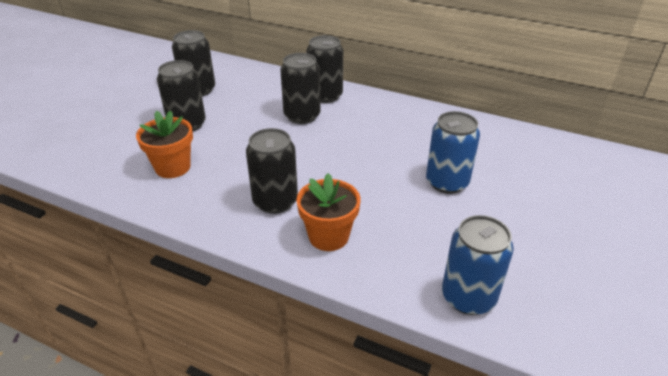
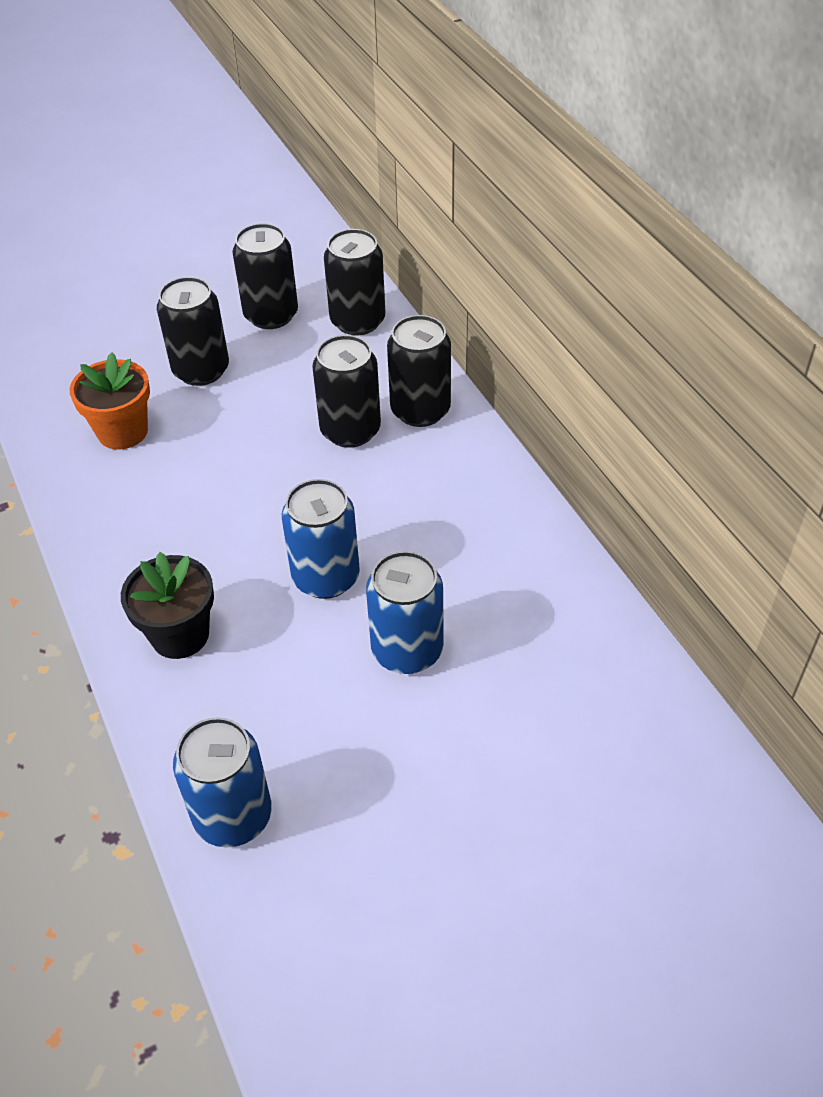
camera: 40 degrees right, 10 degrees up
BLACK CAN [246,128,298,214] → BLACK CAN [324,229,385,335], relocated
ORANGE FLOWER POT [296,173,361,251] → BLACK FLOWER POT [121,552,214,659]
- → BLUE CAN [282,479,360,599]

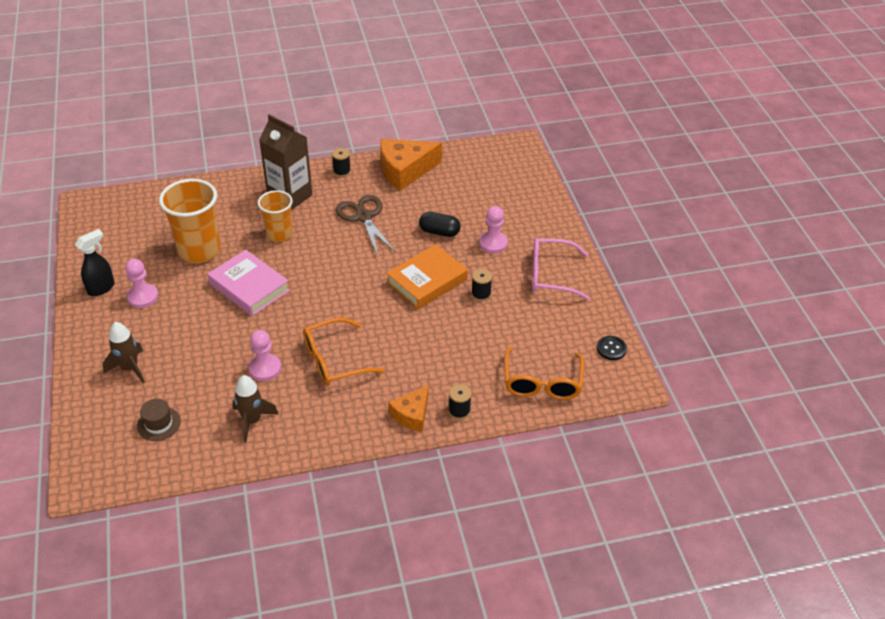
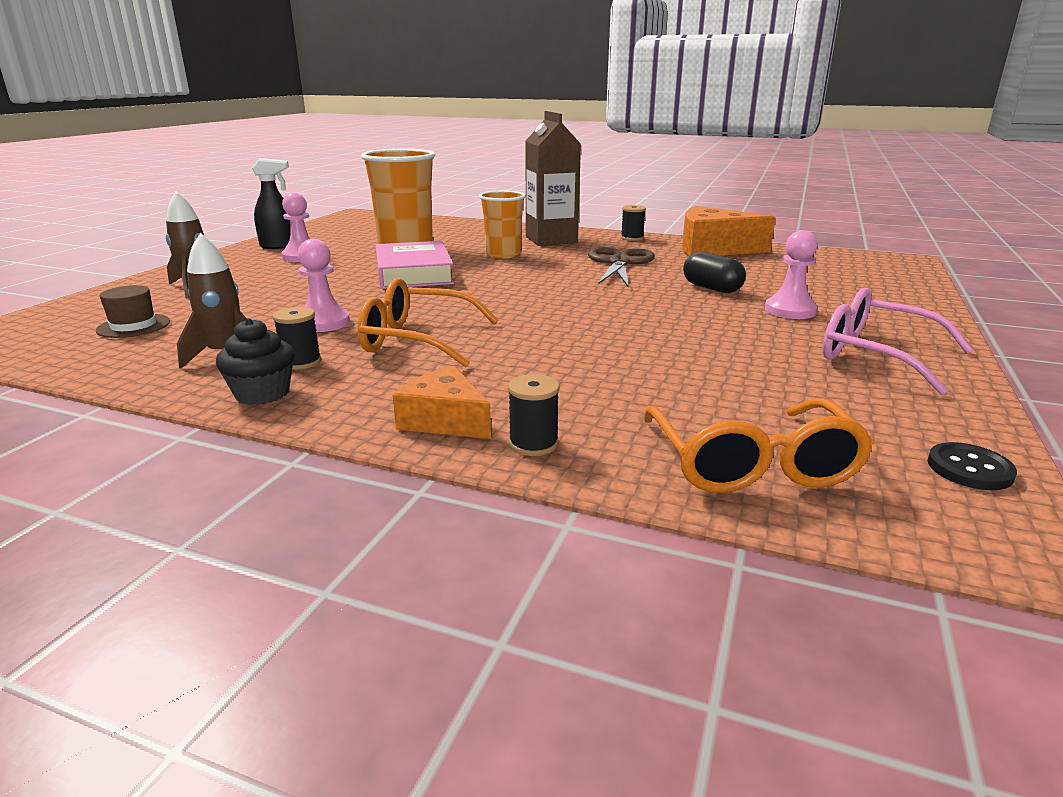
camera: 35 degrees right, 20 degrees down
ORANGE BOOK [386,244,468,309] → -
ORANGE CHEESE [388,385,429,432] → ORANGE CHEESE [393,366,491,439], 60 degrees clockwise
BLACK SPOOL [471,269,492,301] → BLACK SPOOL [273,307,321,370], relocated
ORANGE GLASSES [504,348,584,400] → ORANGE GLASSES [643,399,874,493], 45 degrees counterclockwise
- → BLACK CUPCAKE [216,318,295,405]

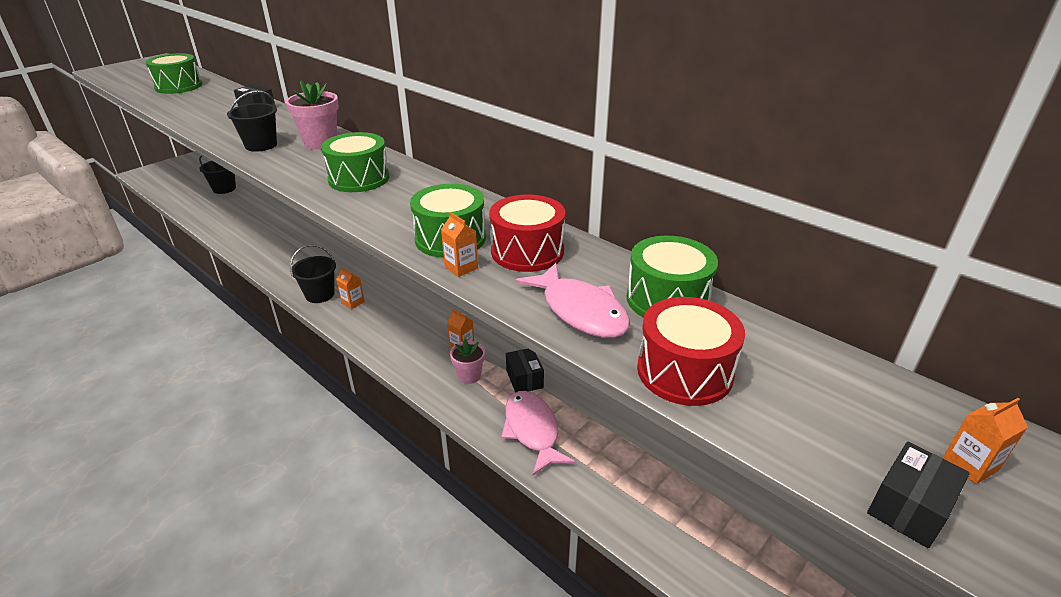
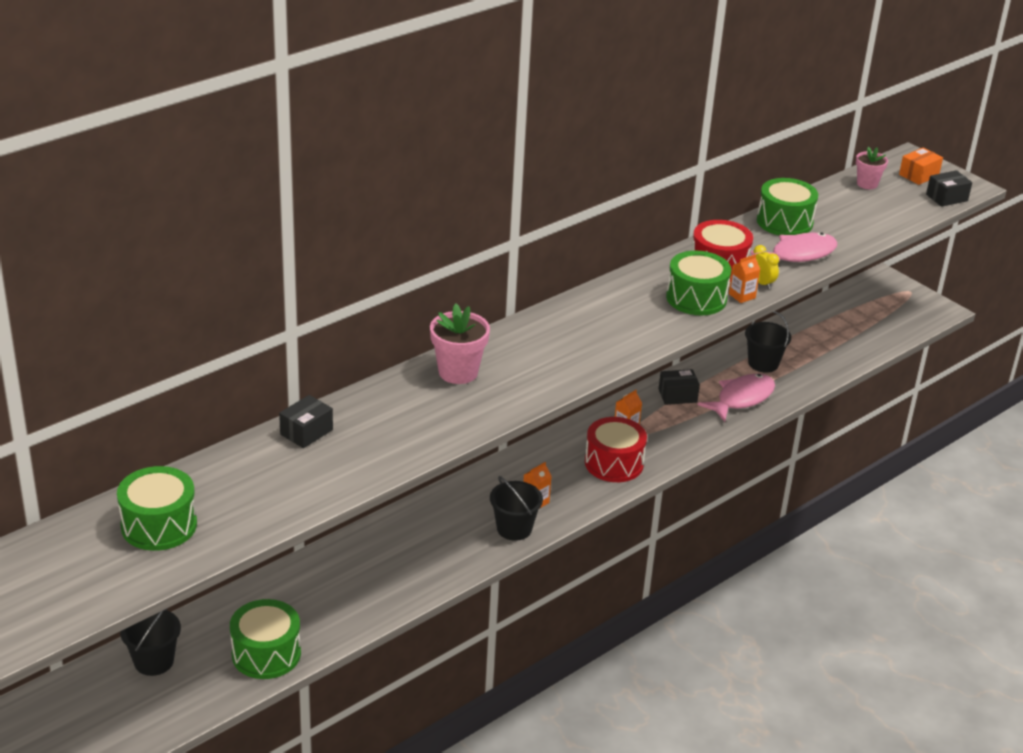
camera: 85 degrees left, 0 degrees up
BLACK BUCKET [227,90,277,152] → BLACK BUCKET [745,311,791,373], relocated
GREEN DRUM [321,132,389,192] → GREEN DRUM [230,599,301,679], relocated
PINK FLOWER POT [450,339,485,384] → PINK FLOWER POT [856,147,888,189], relocated
PINK FISH [501,391,576,475] → PINK FISH [698,374,775,422], 150 degrees clockwise
RED DRUM [637,297,745,406] → RED DRUM [585,417,647,482], relocated
BLACK BOX [867,442,970,548] → BLACK BOX [926,170,972,207], 75 degrees counterclockwise
ORANGE CARTON [943,398,1028,484] → ORANGE BOX [899,148,943,185]
- → YELLOW CLOCK [754,245,779,289]

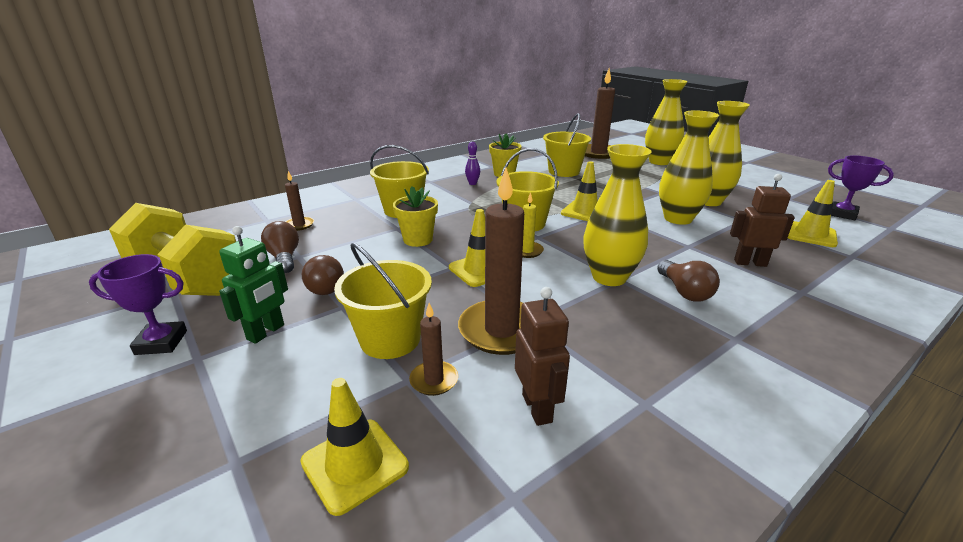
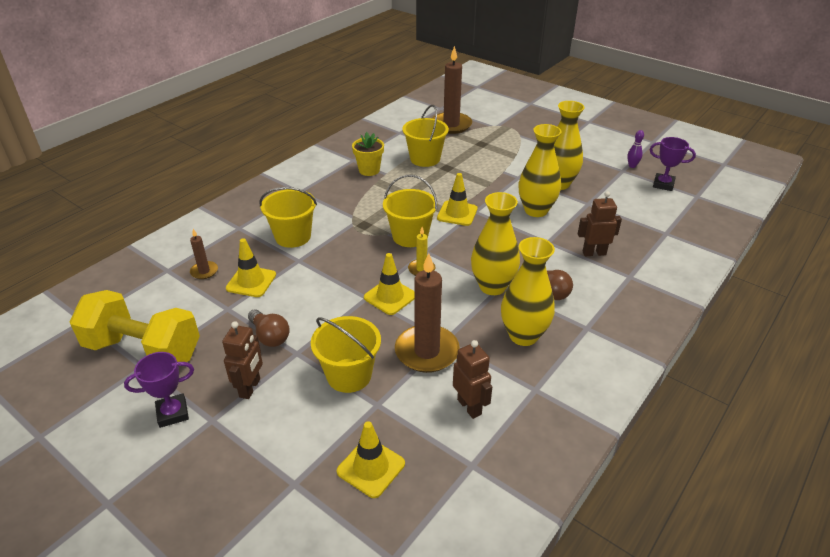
camera: 15 degrees left, 10 degrees up
GREEN ROBOT [219,226,288,344] → BROWN ROBOT [222,321,263,399]
BROWN LIGHT BULB [261,221,299,273] → -
YELLOW FLOWER POT [393,186,438,247] → -
BROWN CANDLE [409,303,458,396] → -
PURPLE BOWLING PIN [465,142,480,185] → PURPLE BOWLING PIN [627,130,644,168], relocated
YELLOW VASE [645,79,688,165] → YELLOW VASE [501,237,555,346], relocated
YELLOW TRAFFIC CONE [788,180,838,247] → YELLOW TRAFFIC CONE [226,238,276,297], relocated

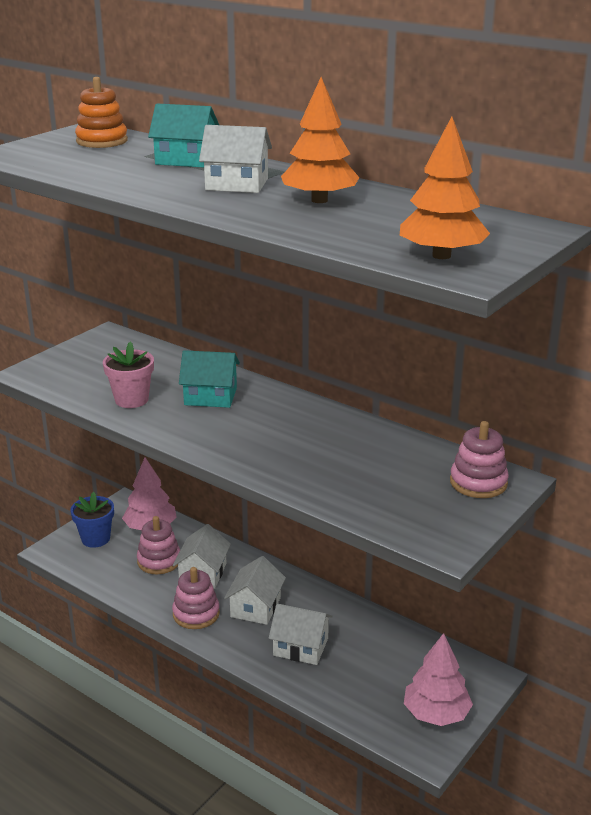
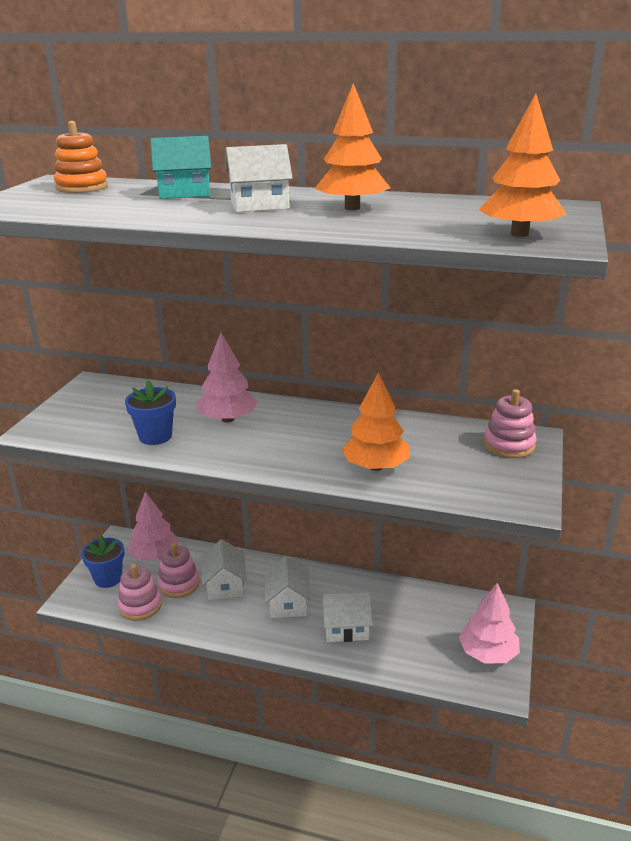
camera: 20 degrees left, 0 degrees up
PINK FLOWER POT [103,341,154,408] → BLUE FLOWER POT [125,380,176,445]
PINK STACKING TOY [172,567,220,629] → PINK STACKING TOY [118,564,162,621], relocated
TURQUOISE HOUSE [179,350,240,408] → PINK TREE [197,333,258,423]
- → ORANGE TREE [342,372,410,471]

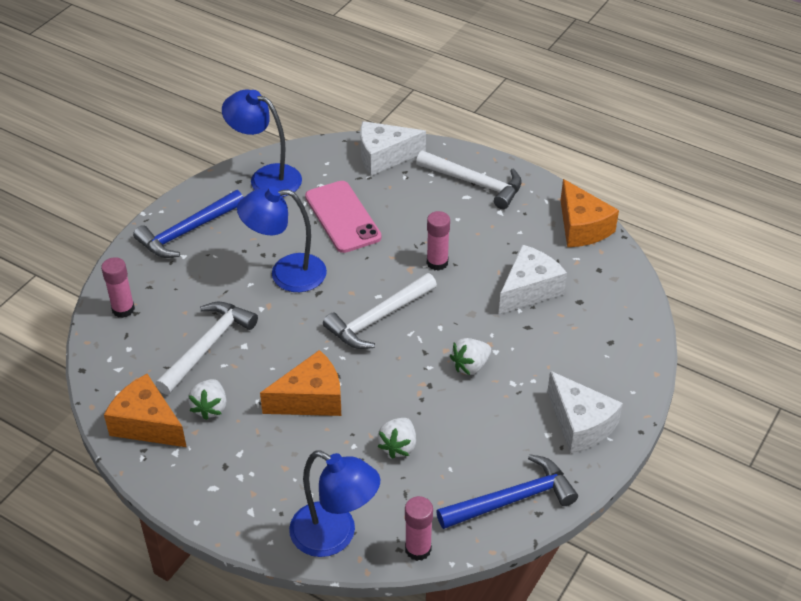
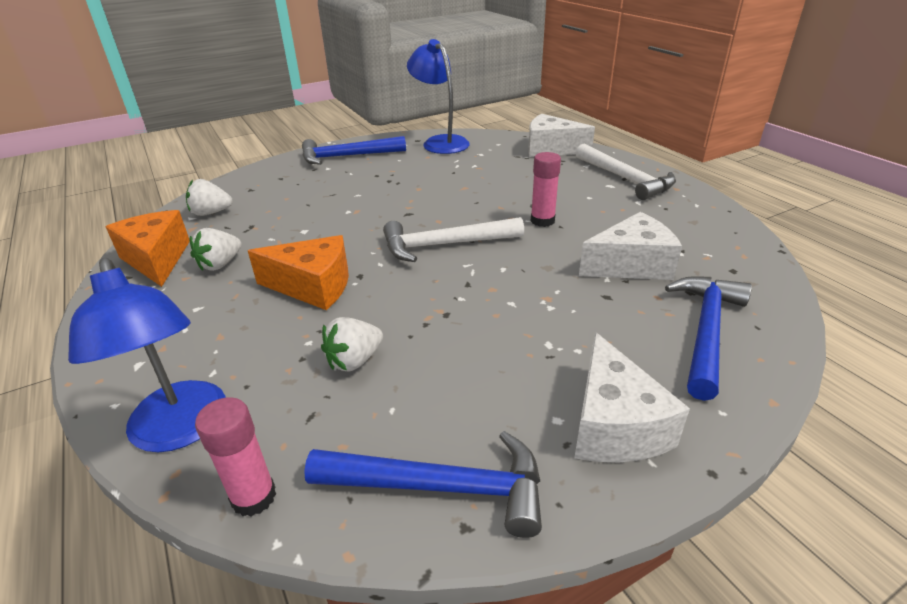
camera: 30 degrees right, 10 degrees down
PINK GLUE STICK [101,257,135,318] → -
WHITE HAMMER [155,302,258,395] → -
BLUE LAMP [237,186,327,292] → -
PINK PHONE [305,181,382,253] → -
WHITE STRAWBERRY [450,338,491,375] → WHITE STRAWBERRY [186,179,233,216], relocated
ORANGE CHEESE [560,179,619,247] → -
- → BLUE HAMMER [665,276,752,401]

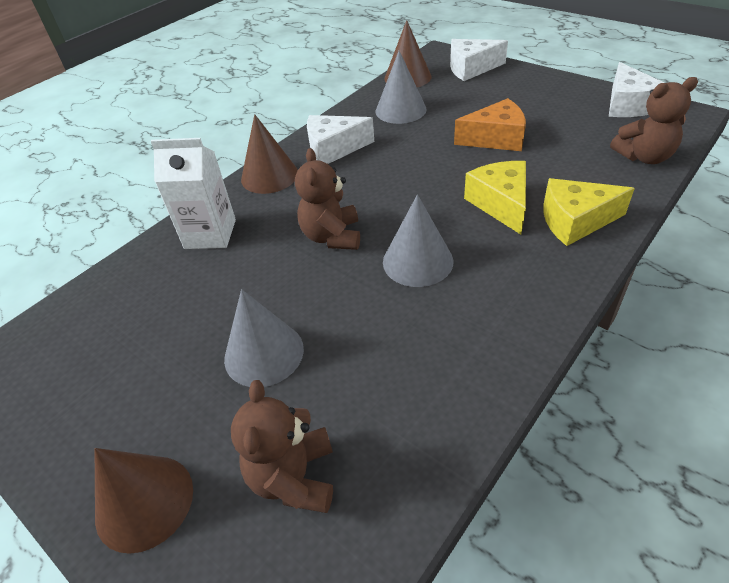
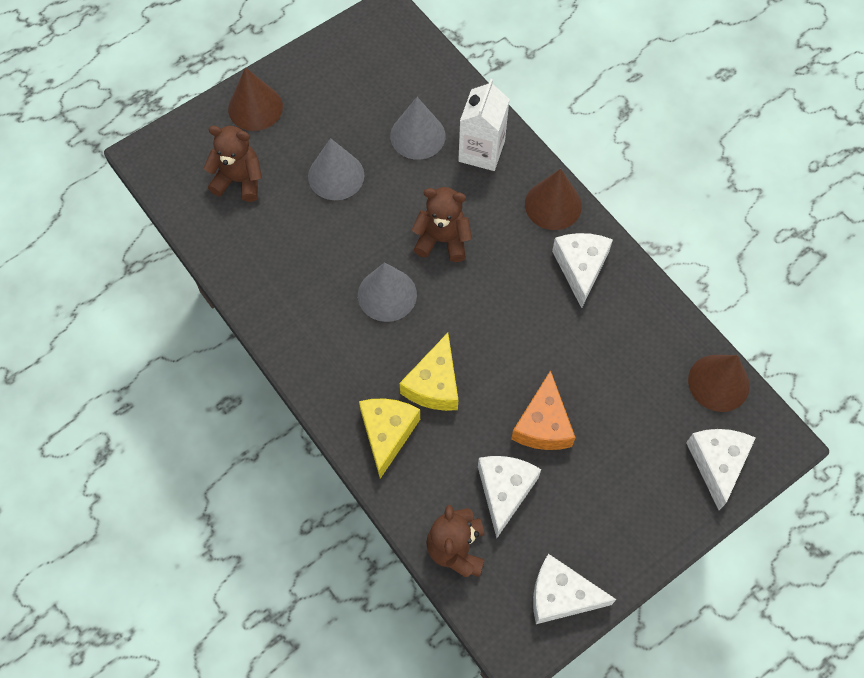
camera: 100 degrees right, 20 degrees up
GREY CONE [375,51,427,124] → GREY CONE [390,97,446,160], relocated
YELLOW CHEESE [464,161,526,234] → YELLOW CHEESE [400,333,458,411], 105 degrees clockwise
- → WHITE CHEESE [478,456,541,538]

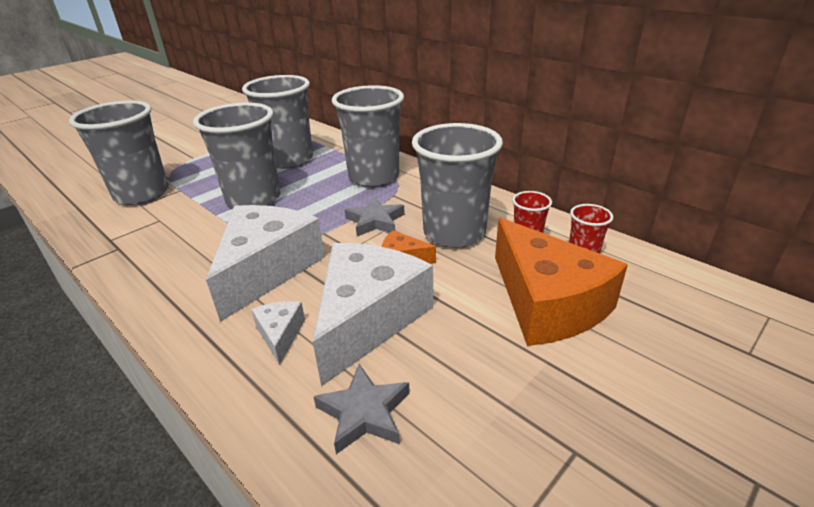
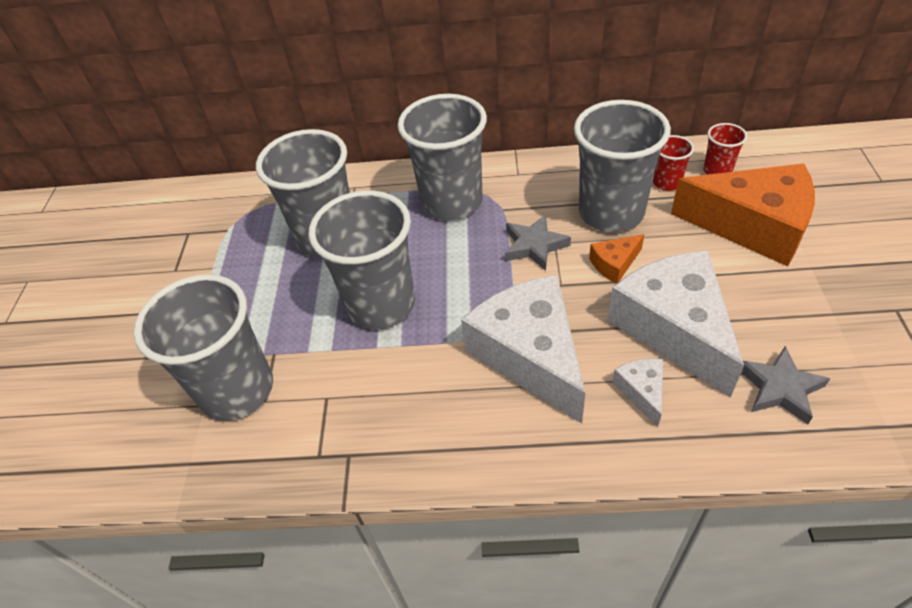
camera: 40 degrees left, 15 degrees up
WHITE CHEESE [251,301,305,365] → WHITE CHEESE [612,358,663,427], 45 degrees clockwise

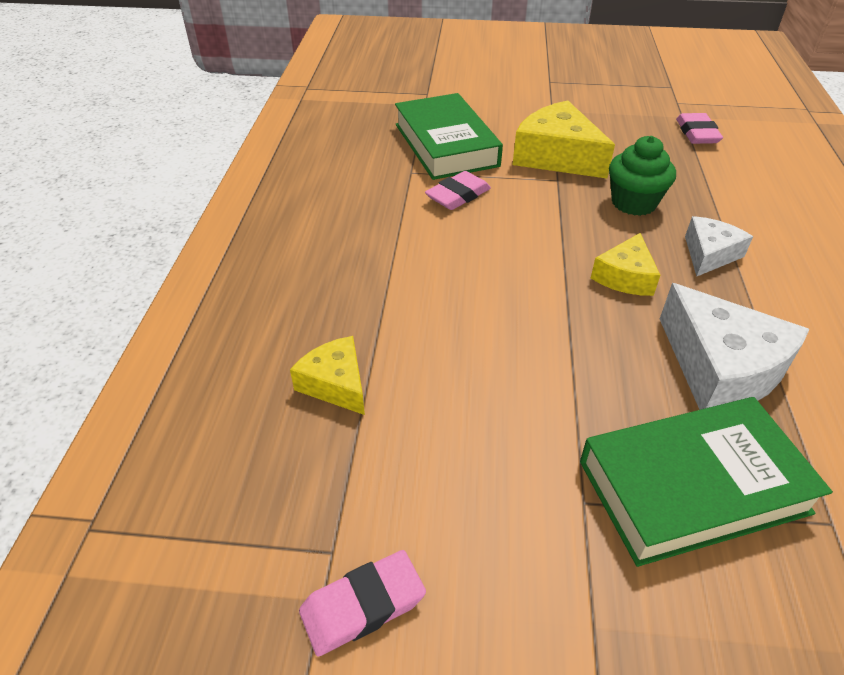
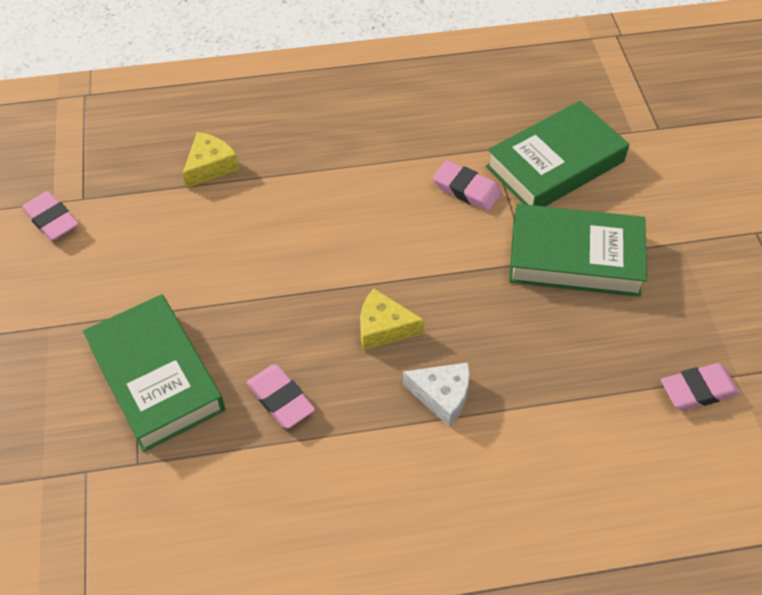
camera: 75 degrees right, 10 degrees up
YELLOW CHEESE [513,101,615,178] → GREEN BOOK [509,204,647,297]
GREEN CUPCAKE [609,136,676,216] → -
WHITE CHEESE [660,283,810,410] → PINK ERASER [246,365,315,429]

